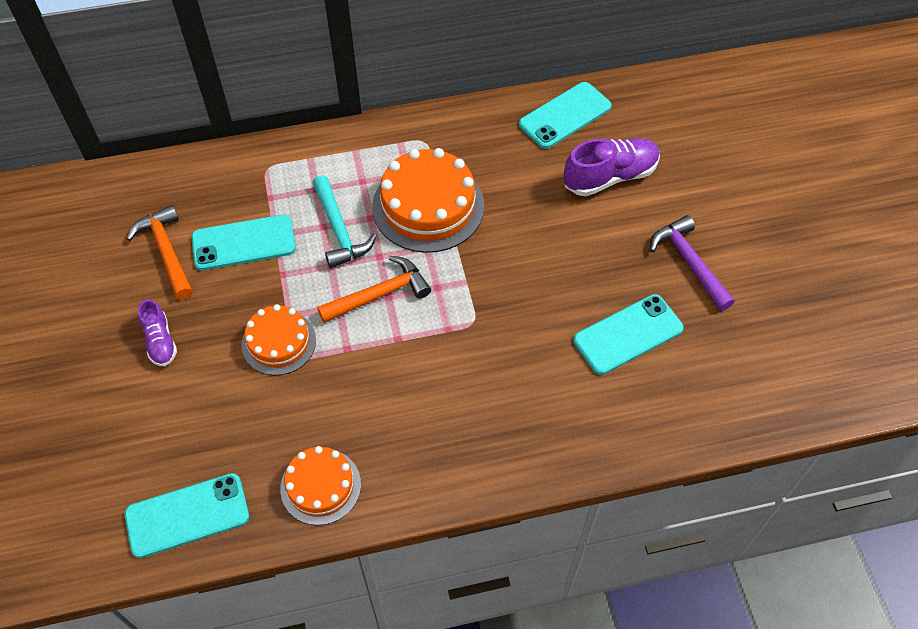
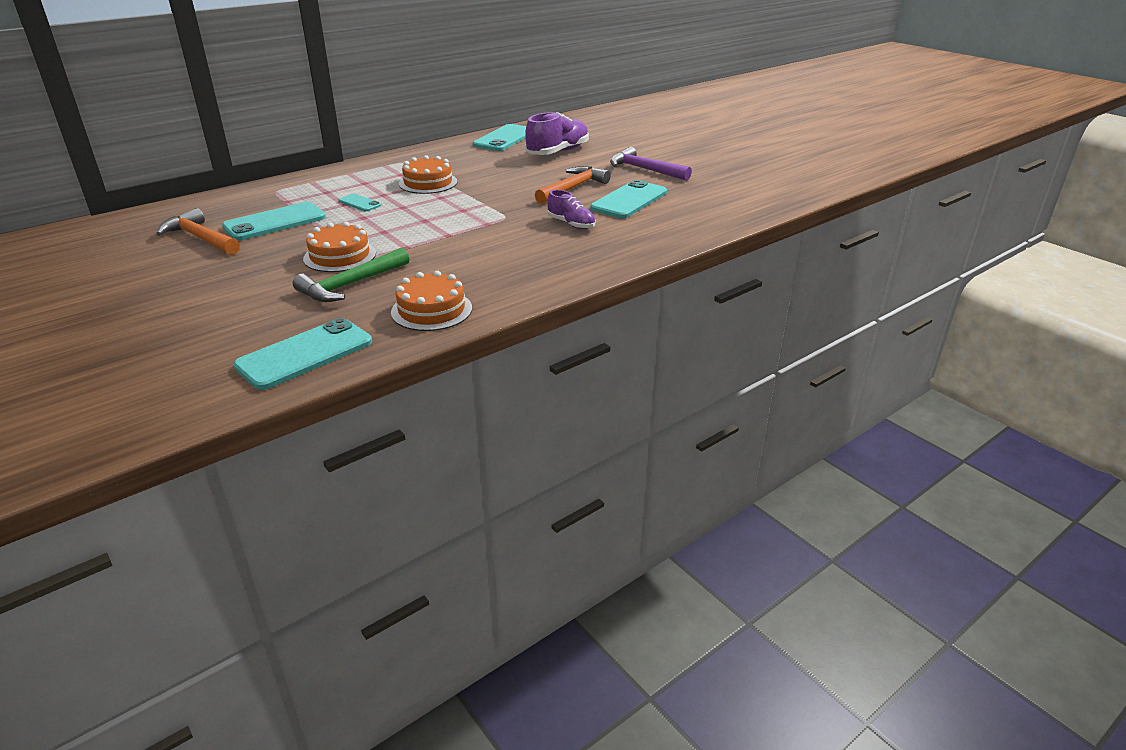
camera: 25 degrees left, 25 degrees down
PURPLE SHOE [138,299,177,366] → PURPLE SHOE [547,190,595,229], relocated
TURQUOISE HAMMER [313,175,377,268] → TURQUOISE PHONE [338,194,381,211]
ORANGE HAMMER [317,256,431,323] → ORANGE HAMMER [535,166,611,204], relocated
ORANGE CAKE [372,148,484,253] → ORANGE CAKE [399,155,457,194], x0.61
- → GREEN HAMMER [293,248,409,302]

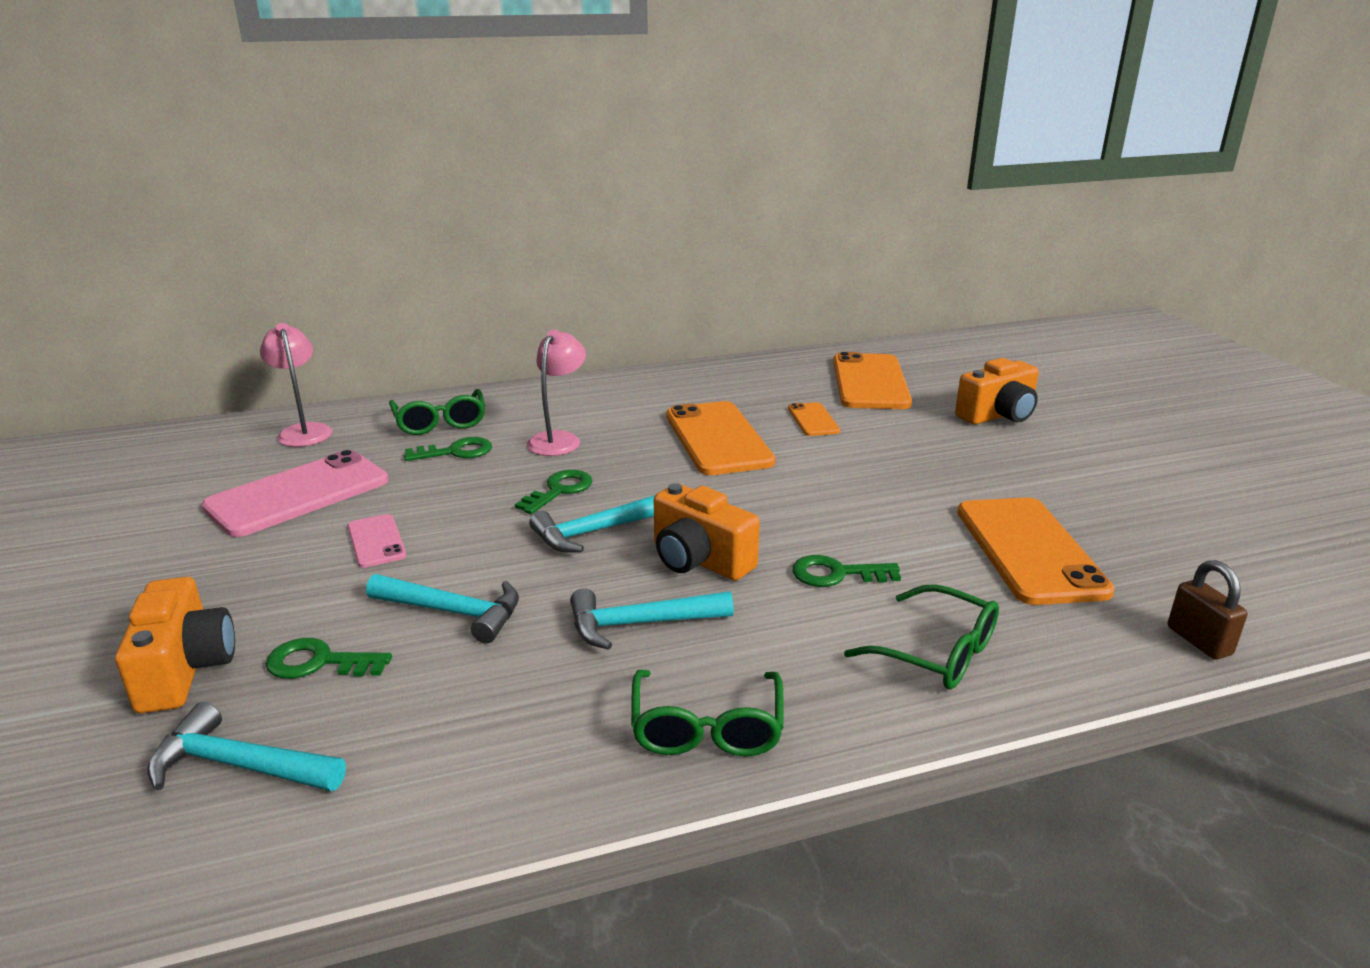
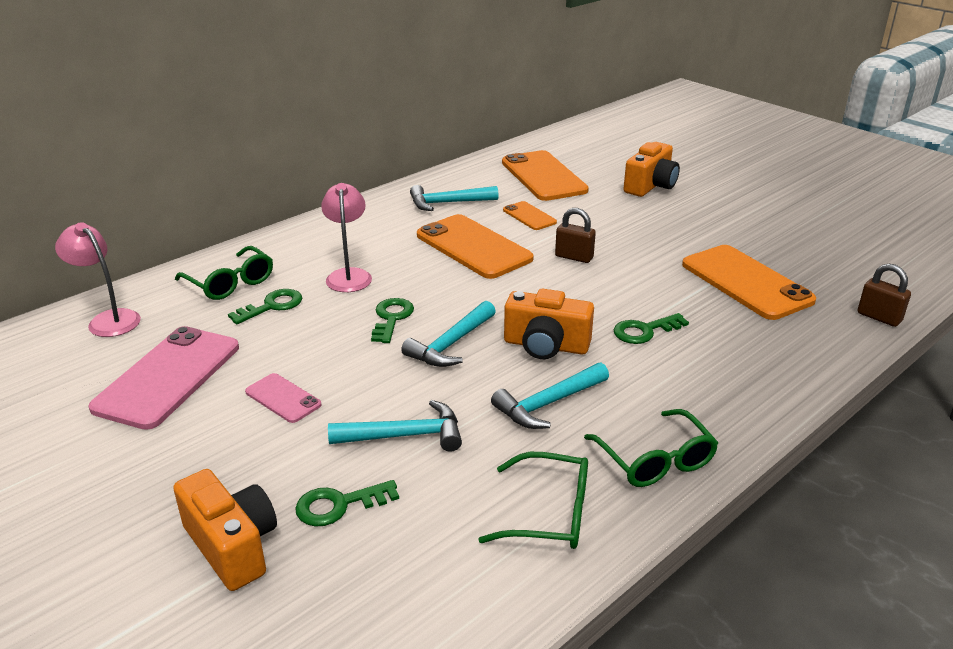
camera: 25 degrees left, 5 degrees up
TURQUOISE HAMMER [147,702,346,791] → TURQUOISE HAMMER [410,185,498,211], relocated
GREEN GLASSES [844,584,999,690] → GREEN GLASSES [478,452,588,549], relocated
- → BROWN PADLOCK [555,208,596,263]

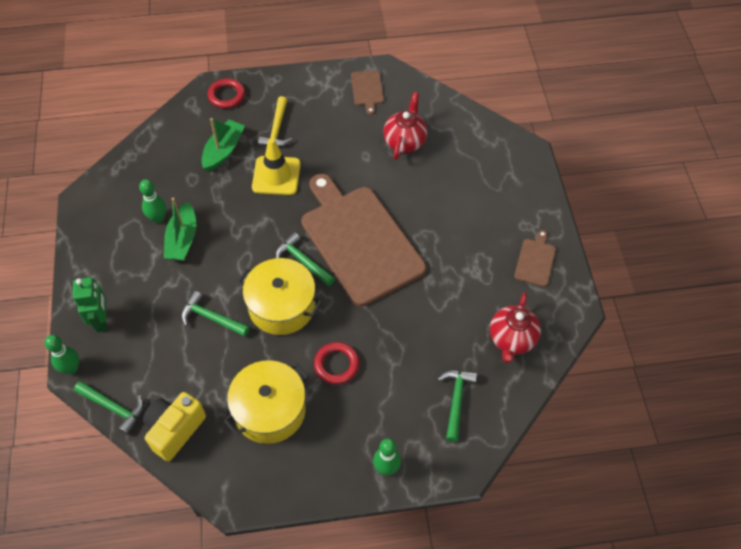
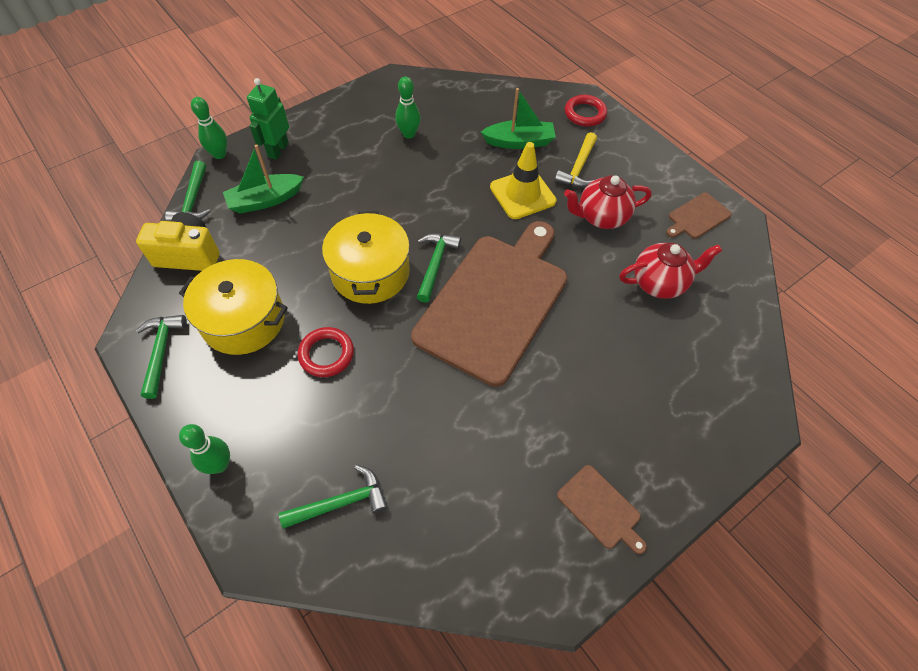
camera: 60 degrees right, 0 degrees up
GREEN ROBOT [73,277,107,332] → GREEN ROBOT [247,78,289,160], 150 degrees clockwise
GREEN BOAT [164,198,196,261] → GREEN BOAT [223,145,304,214], relocated
GREEN HAMMER [181,291,250,337] → GREEN HAMMER [136,315,187,399], relocated
YELLOW HAMMER [258,96,292,147] → YELLOW HAMMER [555,132,597,188], 45 degrees counterclockwise
RED TEAPOT [490,293,541,363] → RED TEAPOT [564,175,651,229], relocated
BROWN CUTTING BOARD [514,230,556,287] → BROWN CUTTING BOARD [557,465,647,554], 60 degrees clockwise

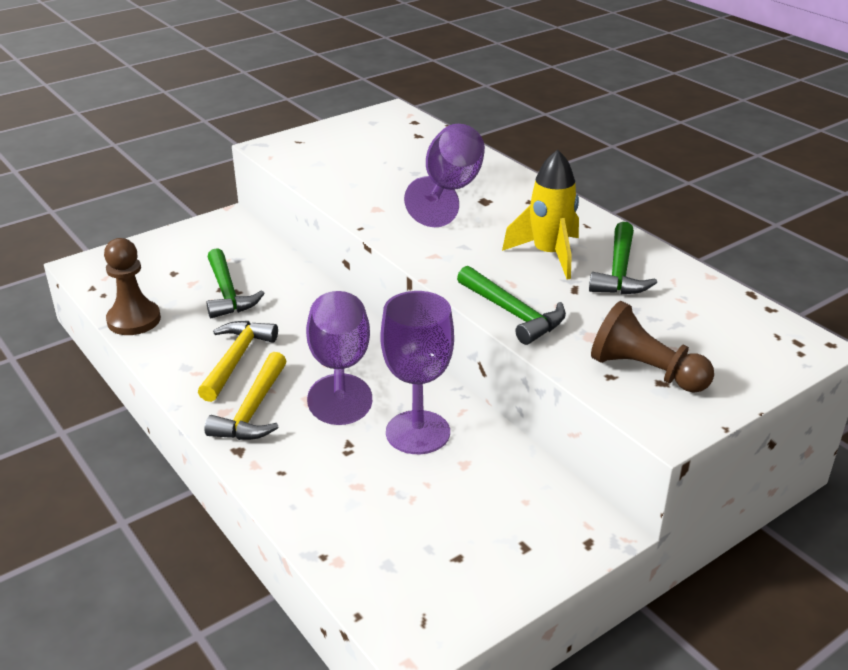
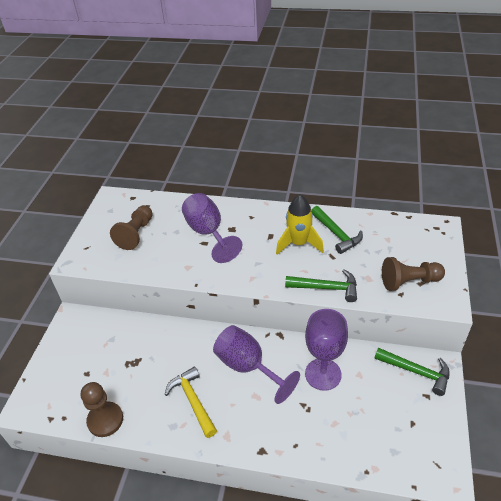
camera: 40 degrees left, 10 degrees up
YELLOW HAMMER [204,352,286,440] → -
GREEN HAMMER [206,248,264,318] → GREEN HAMMER [375,348,450,396], relocated
- → BROWN PAWN [110,205,153,250]

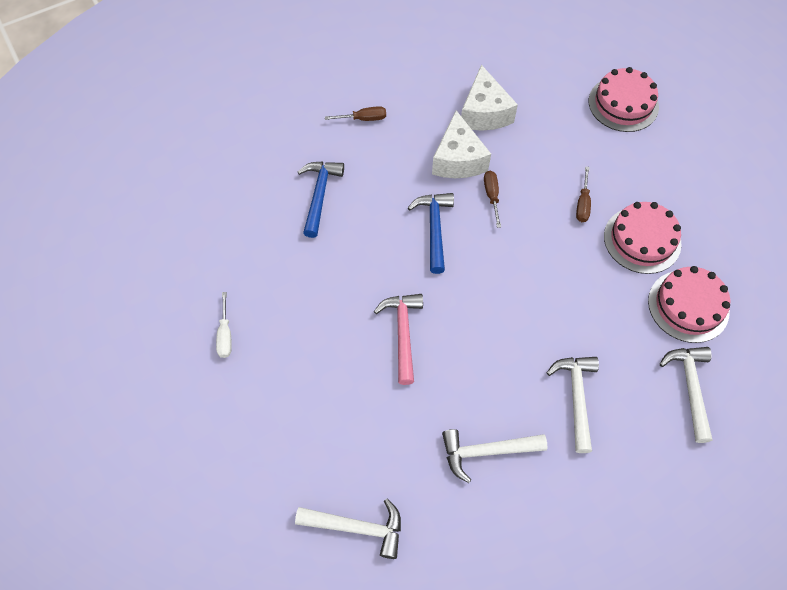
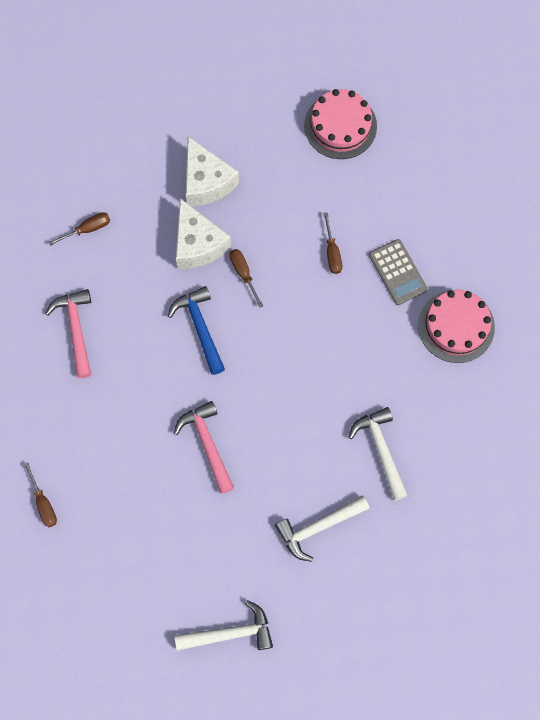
camera: 20 degrees left, 10 degrees up
WHITE SCREWDRIVER [216,292,232,358] → BROWN SCREWDRIVER [24,463,57,527]
BLUE HAMMER [298,162,344,238] → PINK HAMMER [45,289,91,378]
PINK CAKE [604,202,681,274] → GREY CALCULATOR [369,239,428,305]
WHITE HAMMER [660,347,712,443] → -

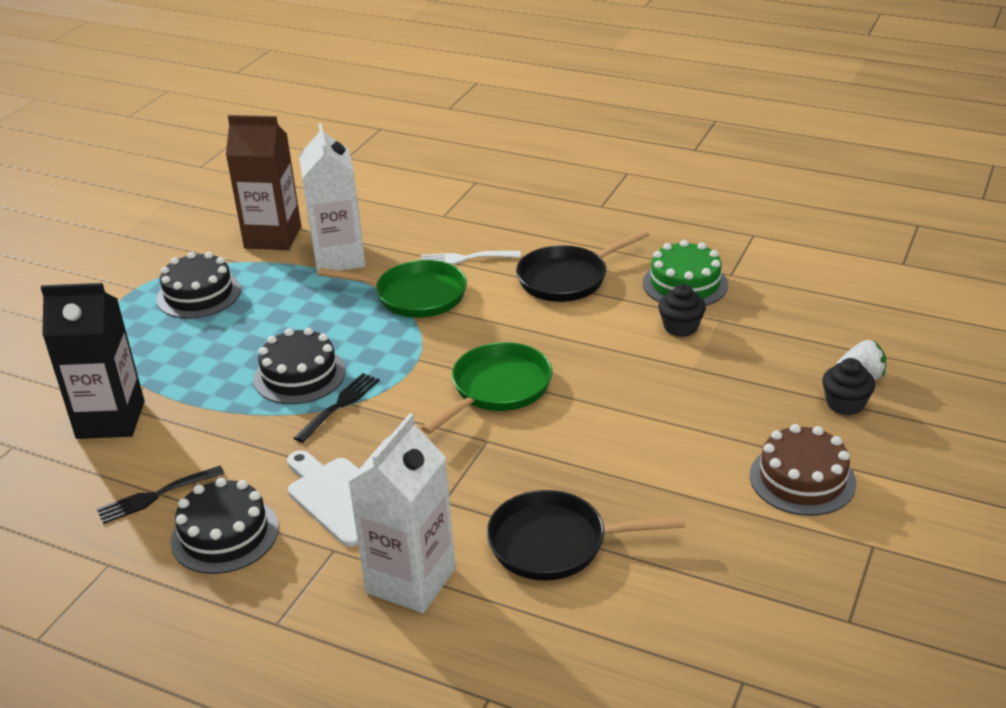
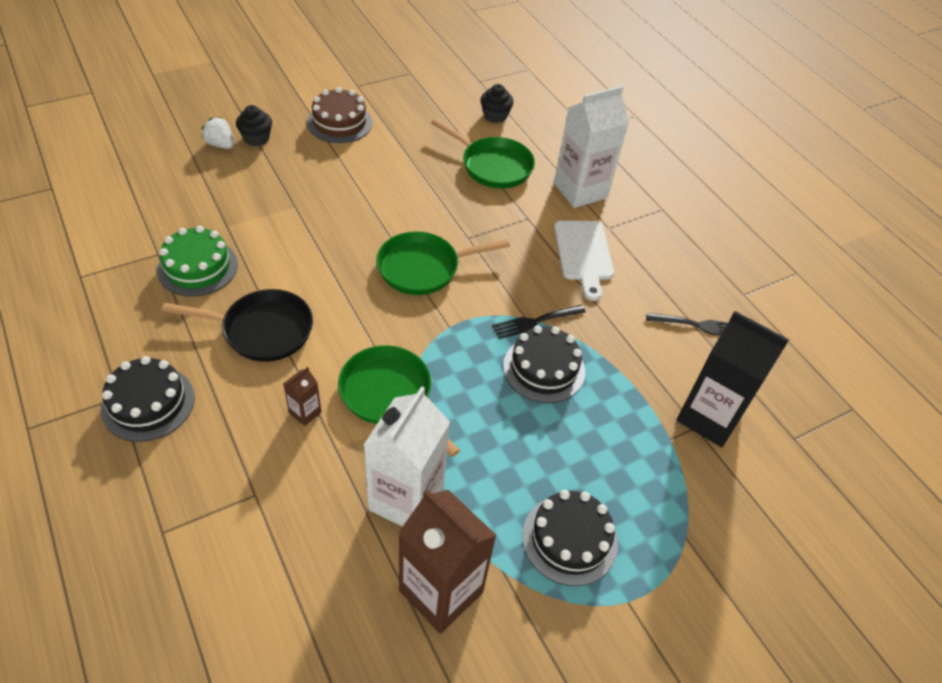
camera: 150 degrees left, 15 degrees up
BLACK CAKE [170,478,279,574] → BLACK CAKE [101,356,195,442], relocated
WHITE FORK [421,251,521,264] → BROWN CARTON [283,367,321,426]
BLACK PAN [487,490,685,581] → GREEN PAN [431,118,535,189]
BLACK CUPCAKE [658,284,706,337] → BLACK CUPCAKE [481,84,514,123], relocated

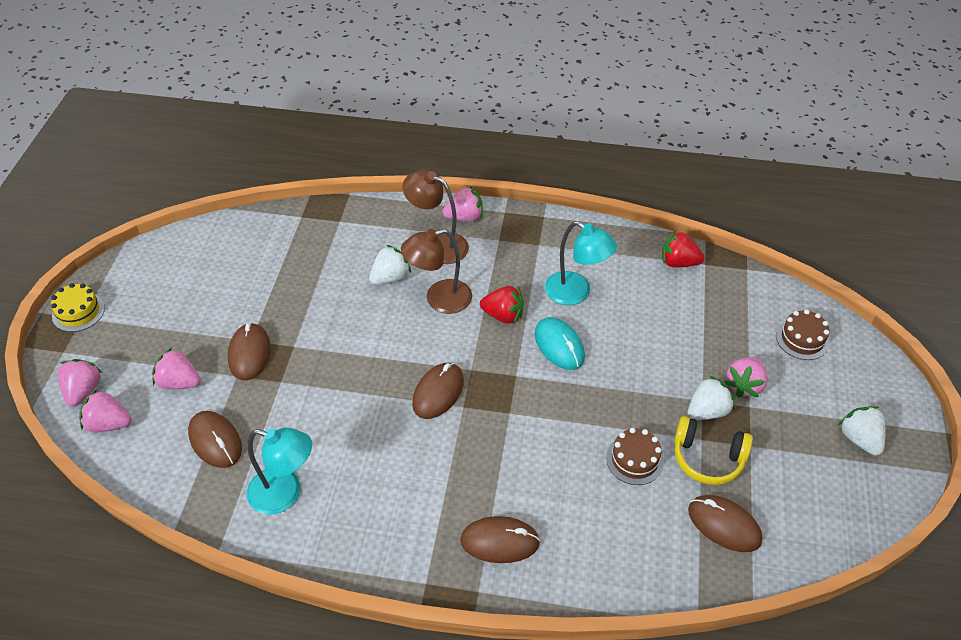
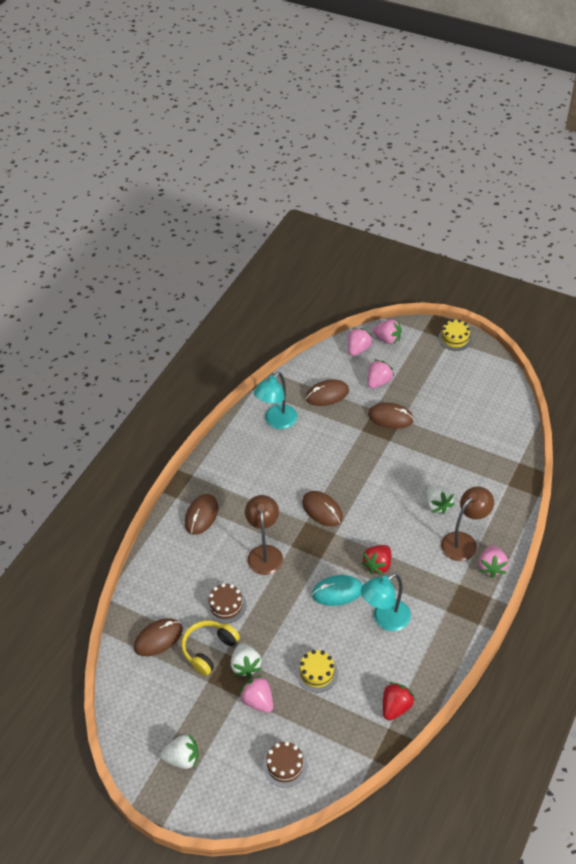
camera: 110 degrees right, 0 degrees up
BROWN LAMP [401,229,472,314] → BROWN LAMP [245,495,283,575], relocated
- → YELLOW CAKE [296,650,338,693]

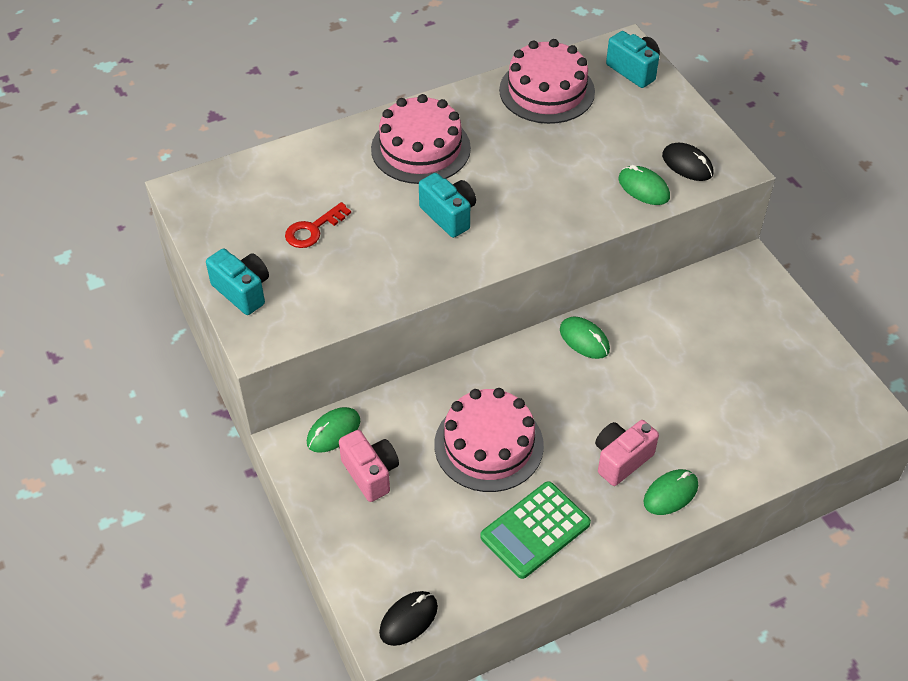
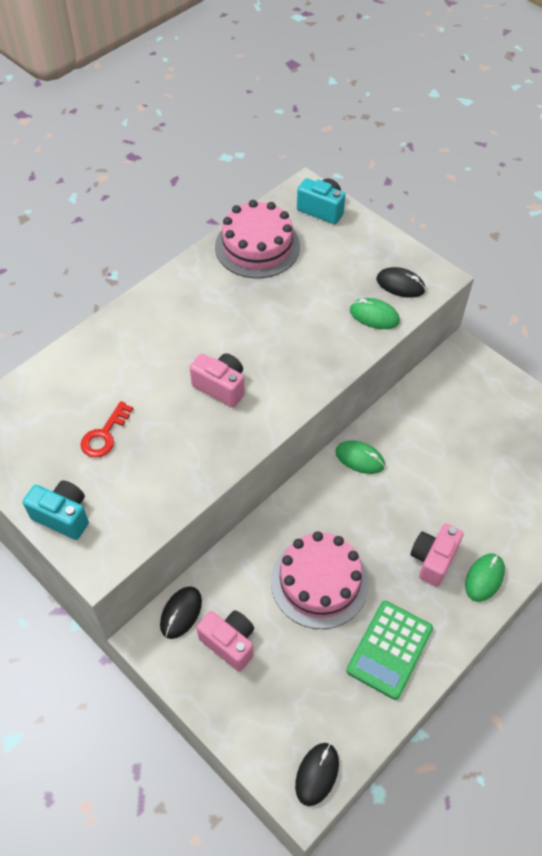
camera: 20 degrees left, 5 degrees up
GREEN MOUSE [307,407,360,453] → BLACK MOUSE [160,586,202,639]
PINK CAKE [371,94,471,184] → -
TURQUOISE CAMERA [419,173,476,238] → PINK CAMERA [190,353,245,408]

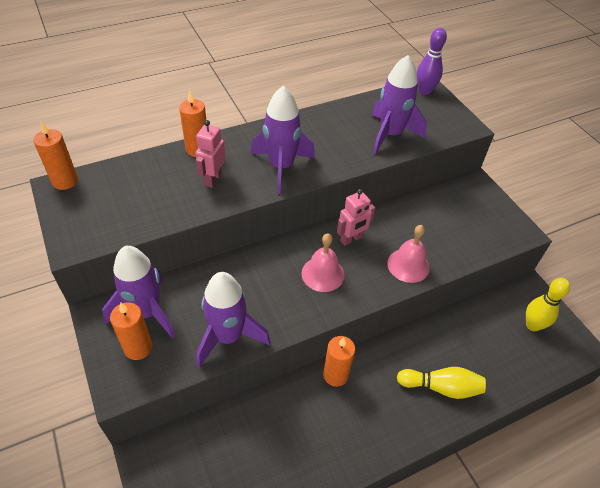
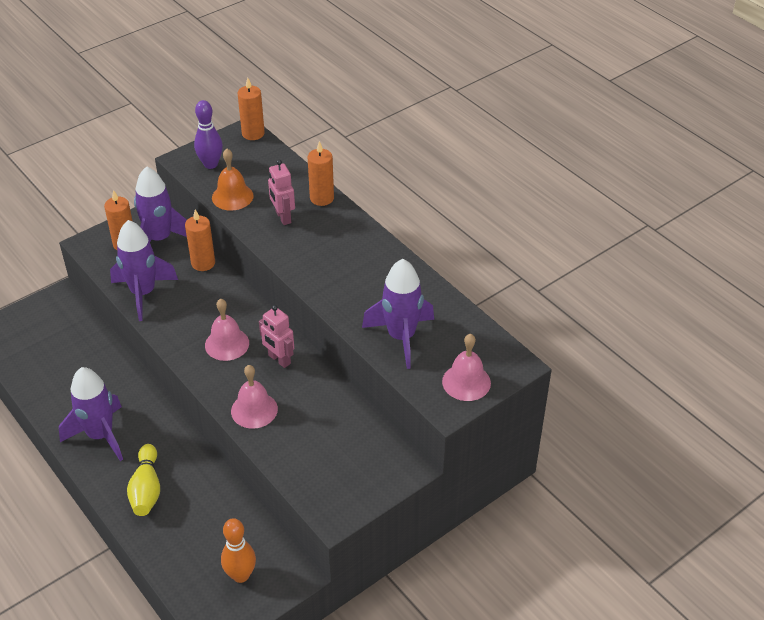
camera: 80 degrees right, 5 degrees down
PINK ROBOT [195,120,226,188] → PINK ROBOT [268,160,295,225], 120 degrees counterclockwise
PURPLE ROCKET [251,86,315,194] → PURPLE ROCKET [59,367,123,461], relocated
ORANGE CANDLE [323,336,355,387] → ORANGE CANDLE [185,210,215,271], relocated
PURPLE BOWLING PIN [417,28,447,95] → PURPLE BOWLING PIN [194,100,223,169], relocated
YELLOW BOWLING PIN [526,278,570,331] → ORANGE BOWLING PIN [221,518,256,583]
- → ORANGE BELL [212,149,254,211]
- → PINK BELL [442,334,491,401]

